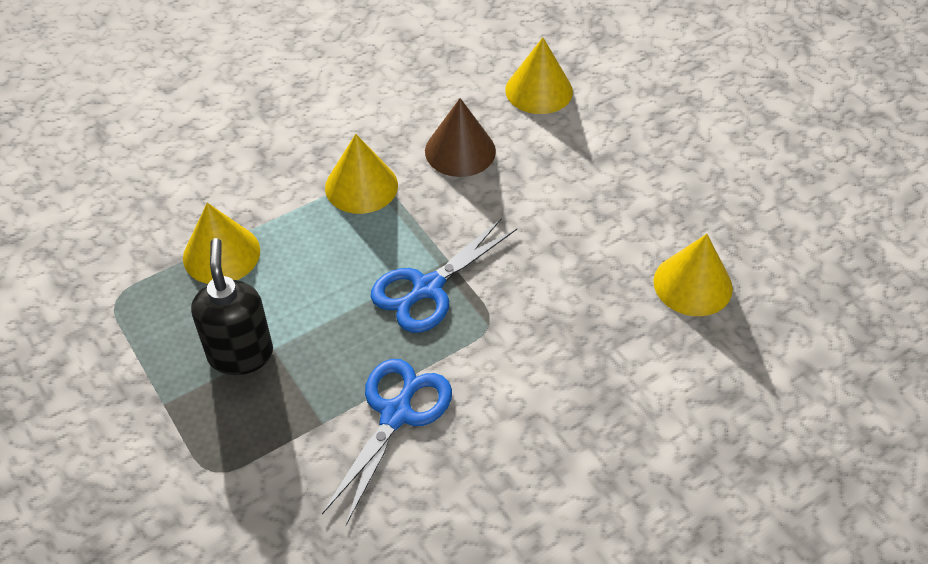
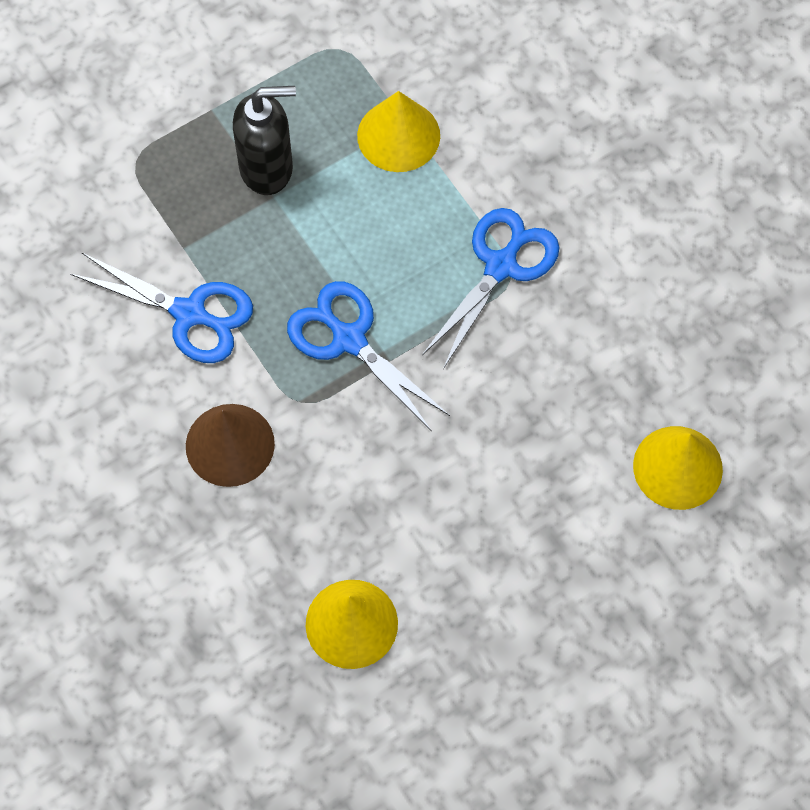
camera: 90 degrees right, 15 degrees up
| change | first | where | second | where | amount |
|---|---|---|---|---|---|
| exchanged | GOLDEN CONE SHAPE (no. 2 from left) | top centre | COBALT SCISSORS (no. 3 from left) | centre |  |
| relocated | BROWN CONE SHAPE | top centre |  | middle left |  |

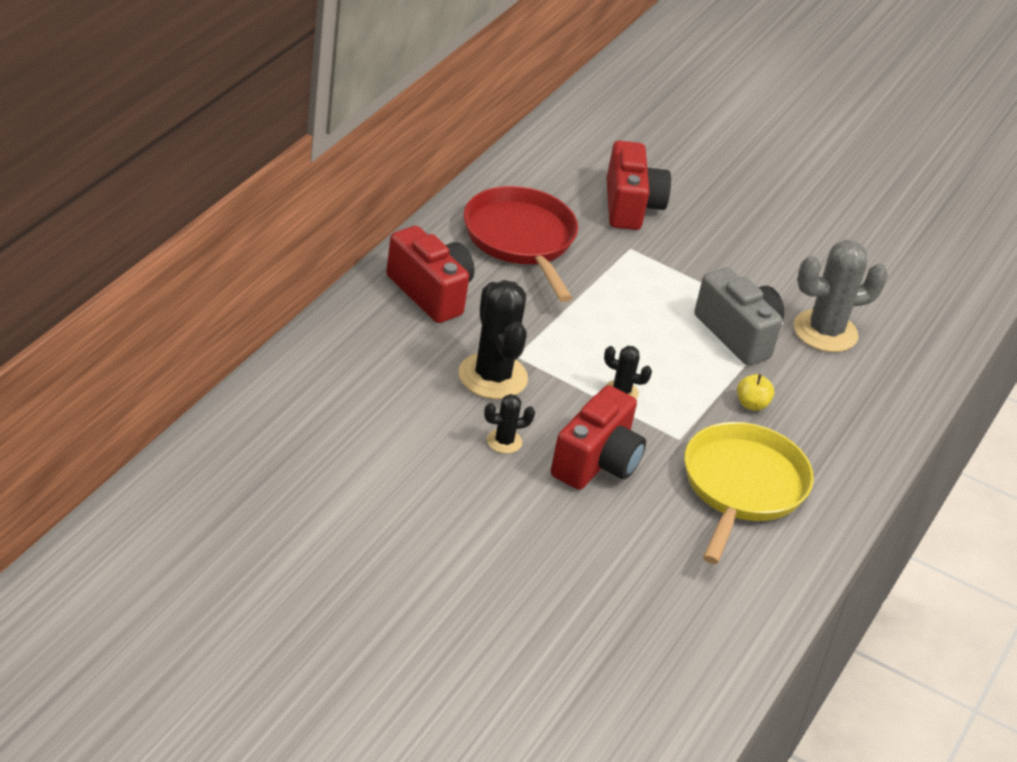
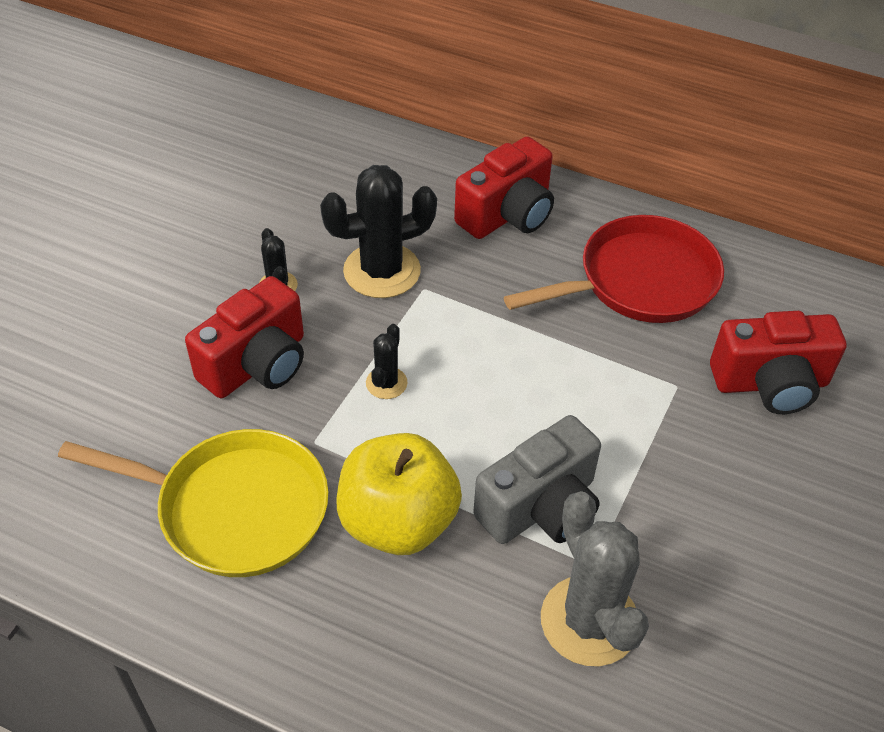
camera: 90 degrees right, 10 degrees up
| change | first | where | second | where | amount |
|---|---|---|---|---|---|
| spun | SCARLET PHOTO CAMERA (no. 2 from left in the first image) | centre | SCARLET PHOTO CAMERA (no. 1 from left) | middle left | 75 degrees counterclockwise |
| size | GOLDEN APPLE FRUIT | middle right |  | bottom centre | x2.41 |

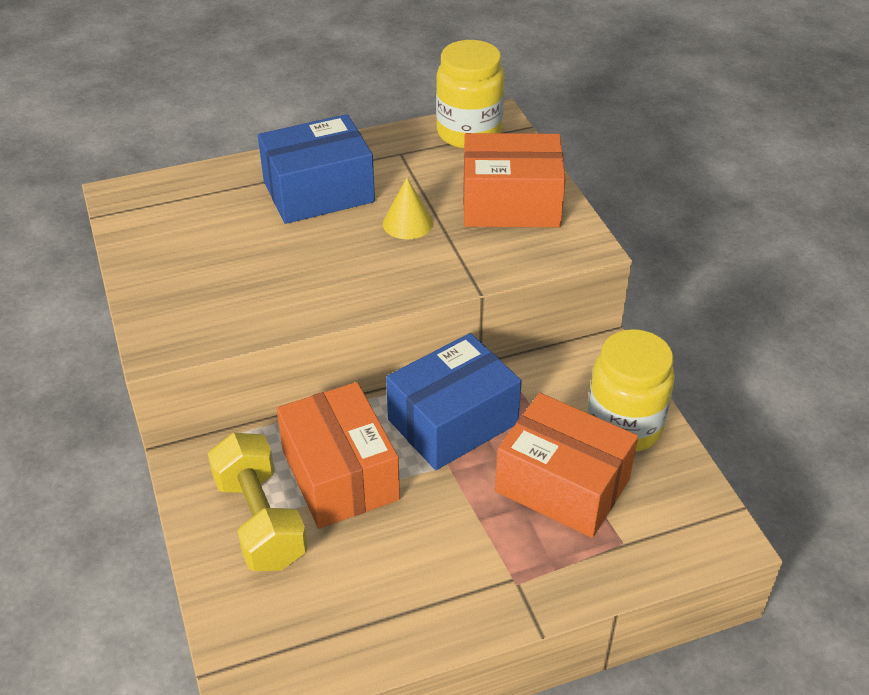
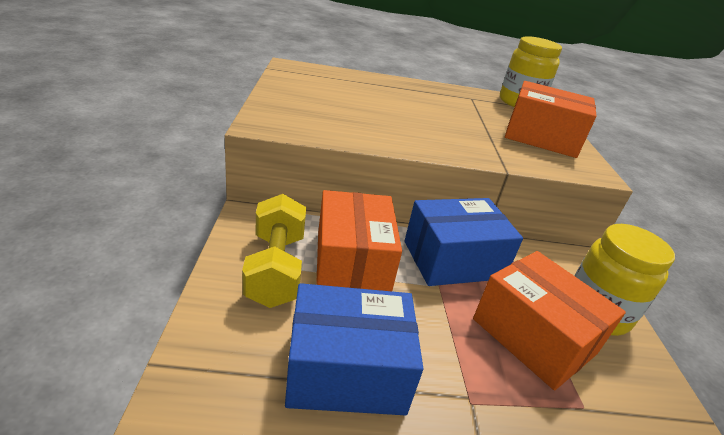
camera: 15 degrees right, 10 degrees down
| change | first | where | second | where | amount |
|---|---|---|---|---|---|
| relocated | COBALT PACKAGE (no. 1 from left) | top centre |  | bottom centre |  |
| missing | GOLDEN CONE SHAPE | top centre |  |  |  |

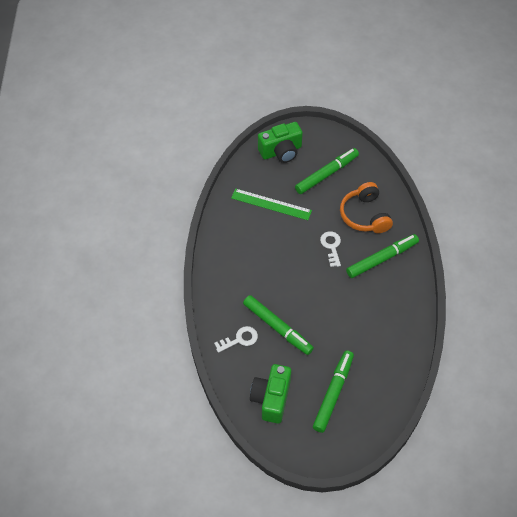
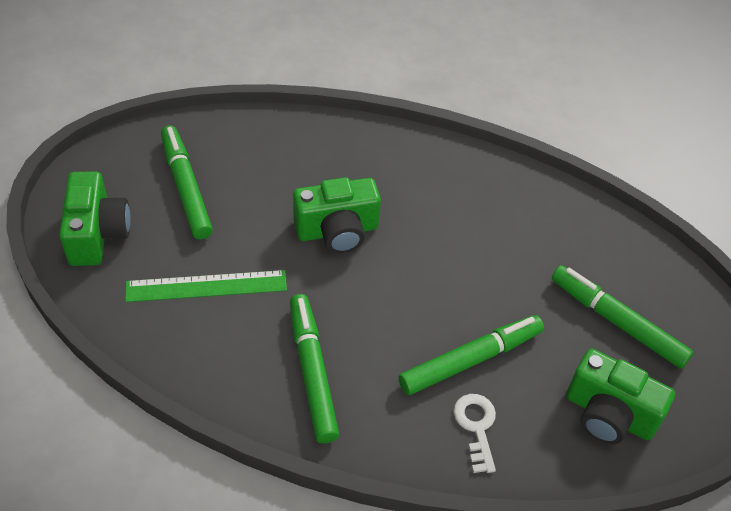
camera: 75 degrees left, 5 degrees down
| change | first | where | second | where | amount |
|---|---|---|---|---|---|
| spun | LEAF-GREEN MEASURING STICK | centre |  | middle left | 45 degrees clockwise |
| exchanged | SNOW-WHITE LATCHKEY (no. 2 from left) | centre | LEAF-GREEN PHOTO CAMERA (no. 2 from left) | centre |  |
| missing | ORANGE-COLOURED HEADPHONES | middle right |  |  |  |
| relocated | LEAF-GREEN FELT PEN (no. 4 from left in the first image) | middle right | LEAF-GREEN FELT PEN (no. 2 from left) | bottom centre |  |

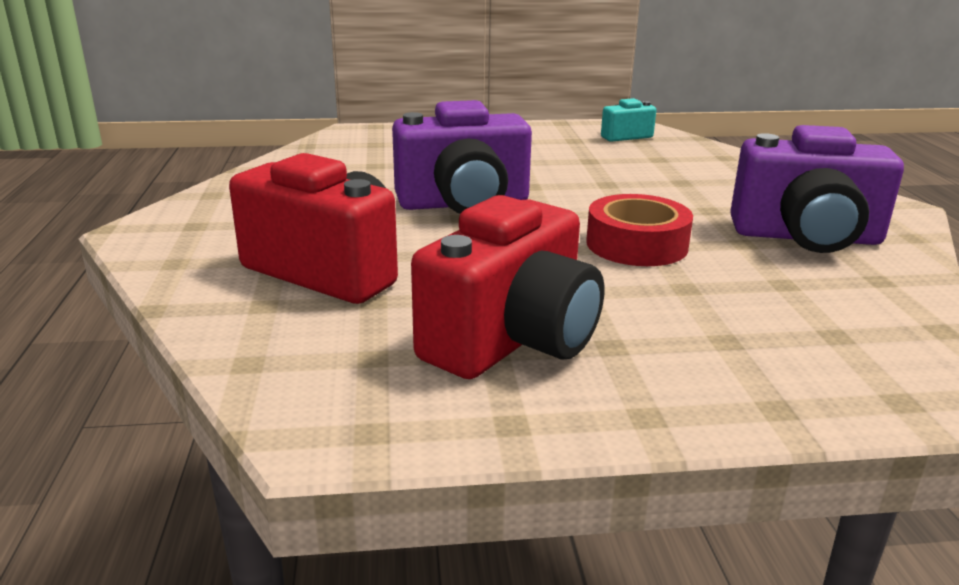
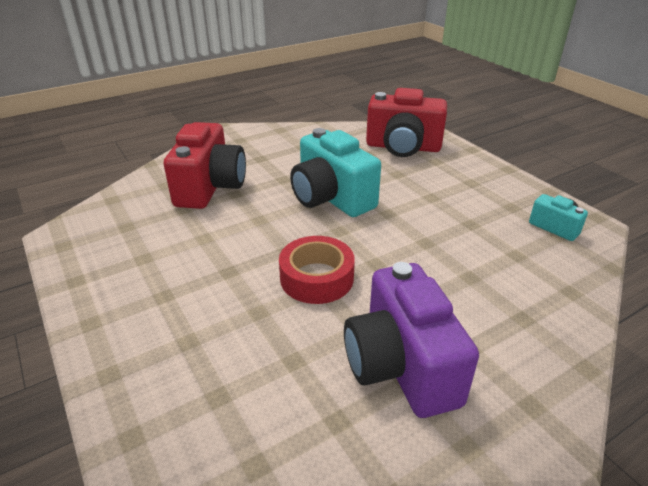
camera: 65 degrees right, 10 degrees up
| change | first | where | second | where | amount |
|---|---|---|---|---|---|
| colour | VIOLET PHOTO CAMERA (no. 1 from left) | top centre | TURQUOISE PHOTO CAMERA (no. 1 from left) | centre |  |
| relocated | SCARLET PHOTO CAMERA (no. 2 from left) | centre |  | top centre |  |

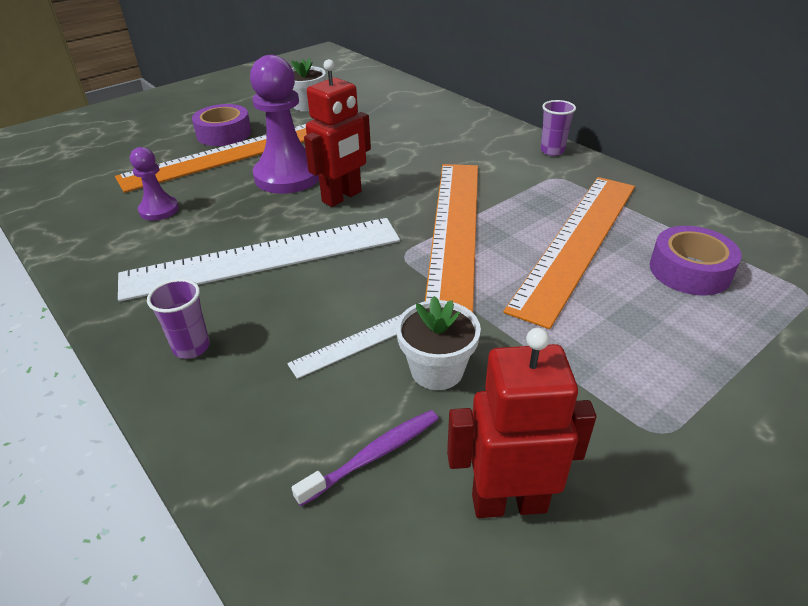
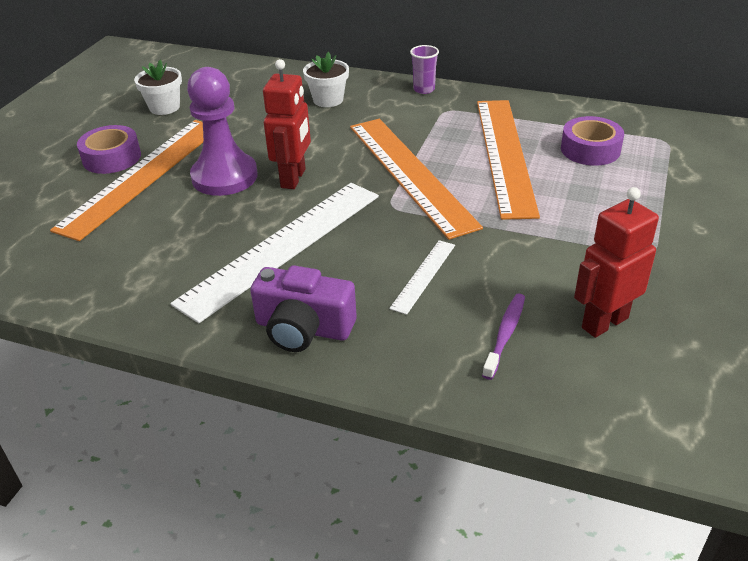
camera: 30 degrees left, 0 degrees up
| change | first | where | second | where | amount |
|---|---|---|---|---|---|
| missing | VIOLET PAWN (no. 1 from left) | top left |  |  |  |
| exchanged | VIOLET TUMBLER (no. 1 from left) | middle left | VIOLET PHOTO CAMERA | centre |  |
| relocated | SNOW-WHITE PLANT POT (no. 2 from left) | centre |  | top centre |  |

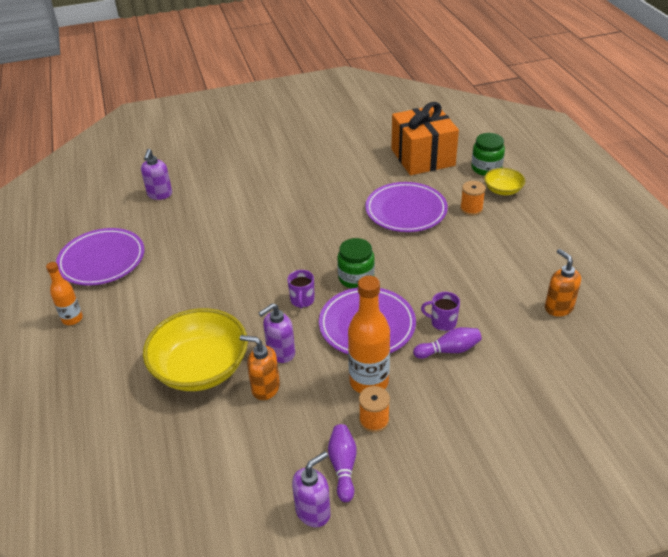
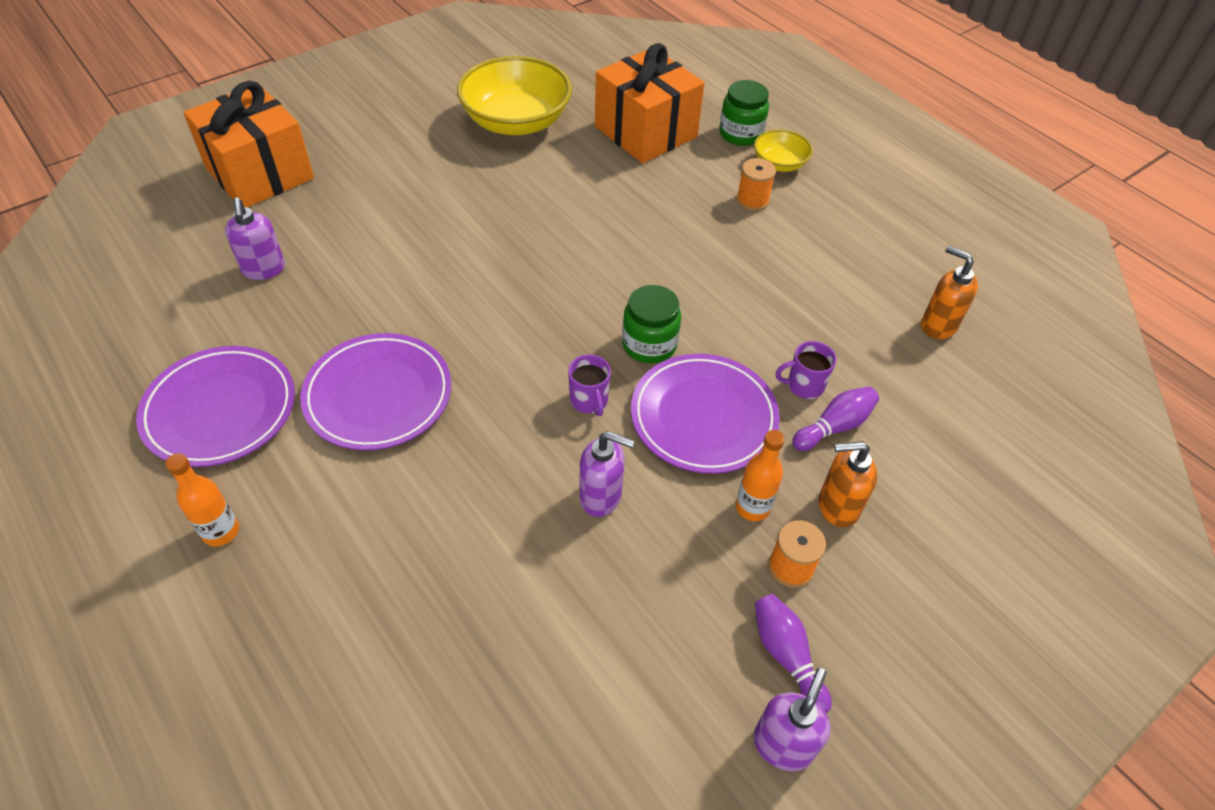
camera: 25 degrees left, 10 degrees up
| change | first | where | second | where | amount |
|---|---|---|---|---|---|
| relocated | GOLDEN SERVING BOWL (no. 1 from left) | middle left |  | top centre |  |
| relocated | ORANGE-COLOURED PUMP BOTTLE (no. 1 from left) | centre |  | middle right |  |
| spun | VIOLET PUMP BOTTLE (no. 2 from left) | centre |  | centre | 105 degrees counterclockwise |
| size | ORANGE-COLOURED BOTTLE (no. 2 from left) | centre |  | centre | x0.59 |
| relocated | VIOLET PLATE (no. 3 from left in the first image) | centre | VIOLET PLATE (no. 2 from left) | middle left |  |
| appeared |  |  | ORANGE-COLOURED WRAPPED GIFT (no. 1 from left) | top left |  |

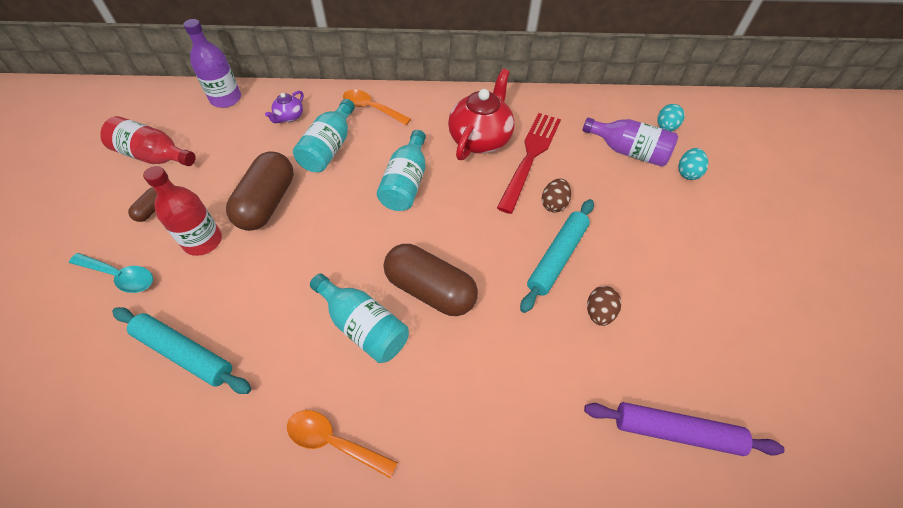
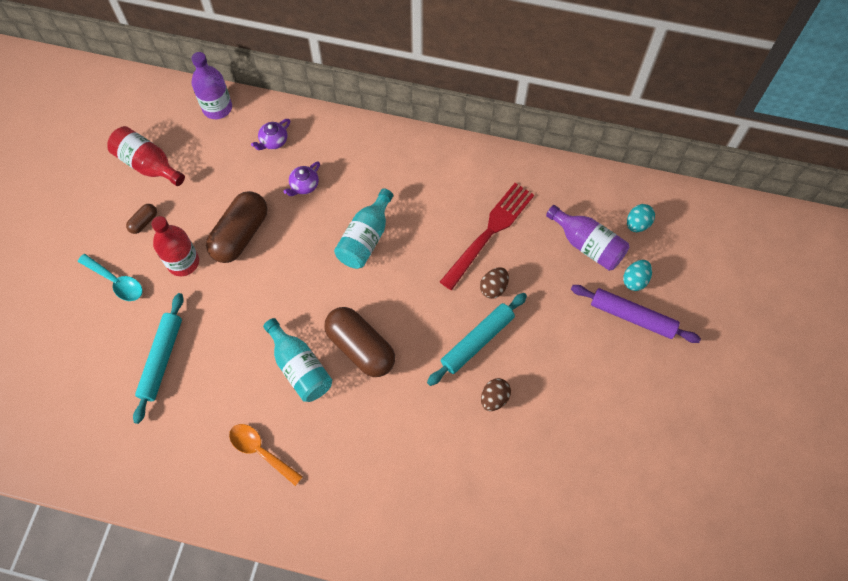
camera: 15 degrees right, 10 degrees up
| change | first | where | second | where | amount |
|---|---|---|---|---|---|
| spun | TURQUOISE DOUGH ROLLER (no. 1 from left) | bottom left |  | middle left | 60 degrees clockwise |
| exchanged | TURQUOISE BOTTLE (no. 1 from left) | top centre | VIOLET CHINA TEAPOT (no. 2 from left) | top centre |  |
| missing | ORANGE-COLOURED TABLESPOON (no. 2 from left) | top centre |  |  |  |
| missing | SCARLET CHINA TEAPOT | top centre |  |  |  |
| relocated | VIOLET DOUGH ROLLER | bottom right |  | middle right |  |

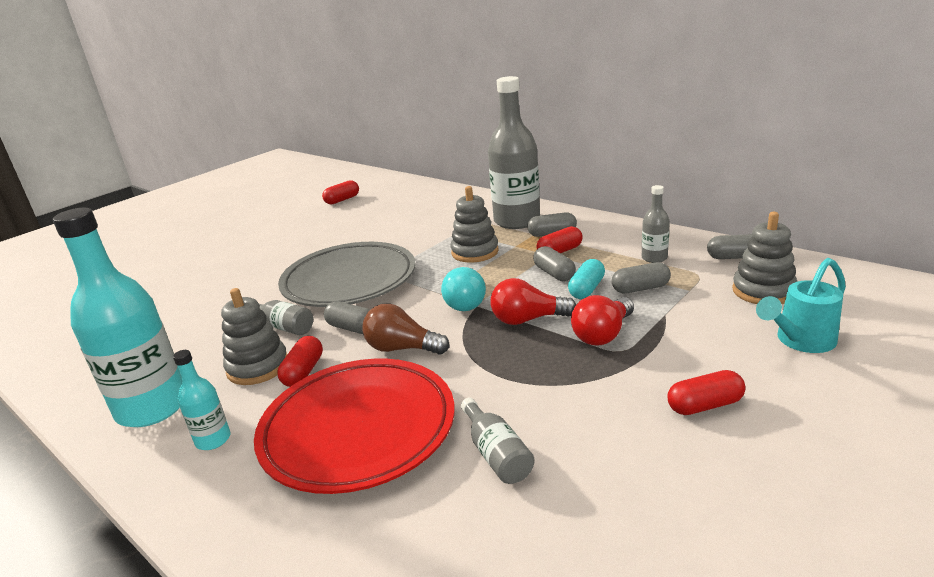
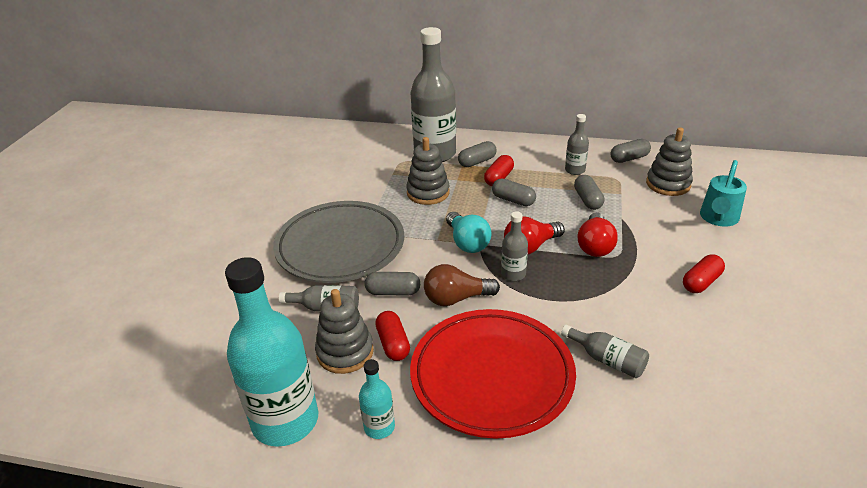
camera: 30 degrees left, 10 degrees up
| change | first | where | second | where | amount |
|---|---|---|---|---|---|
| missing | SCARLET PILL SHAPE (no. 2 from left) | top centre |  |  |  |
| missing | TURQUOISE PILL SHAPE | centre |  |  |  |
| spun | GRAY PILL SHAPE (no. 4 from left) | middle right |  | middle right | 60 degrees counterclockwise |
| appeared |  |  | GRAY BOTTLE (no. 3 from left) | centre |  |

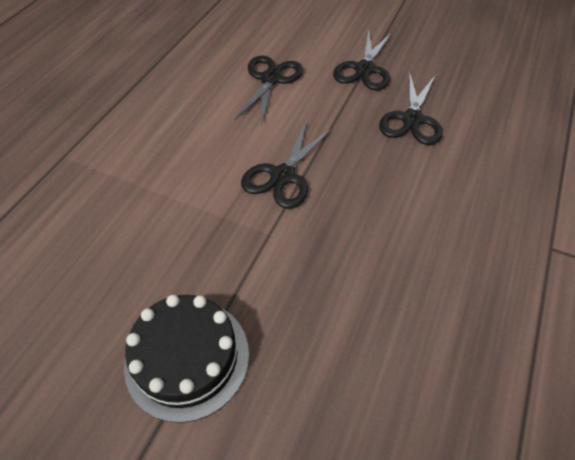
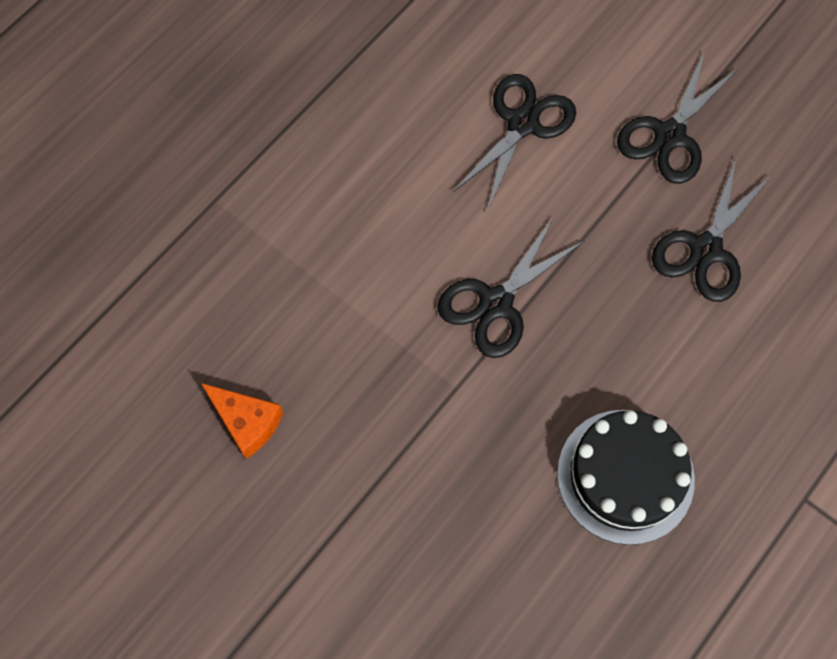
camera: 15 degrees right, 15 degrees up
| change | first | where | second | where | amount |
|---|---|---|---|---|---|
| relocated | BLACK LAYER CAKE | bottom left |  | bottom right |  |
| appeared |  |  | ORANGE-COLOURED CHEESE | middle left |  |

